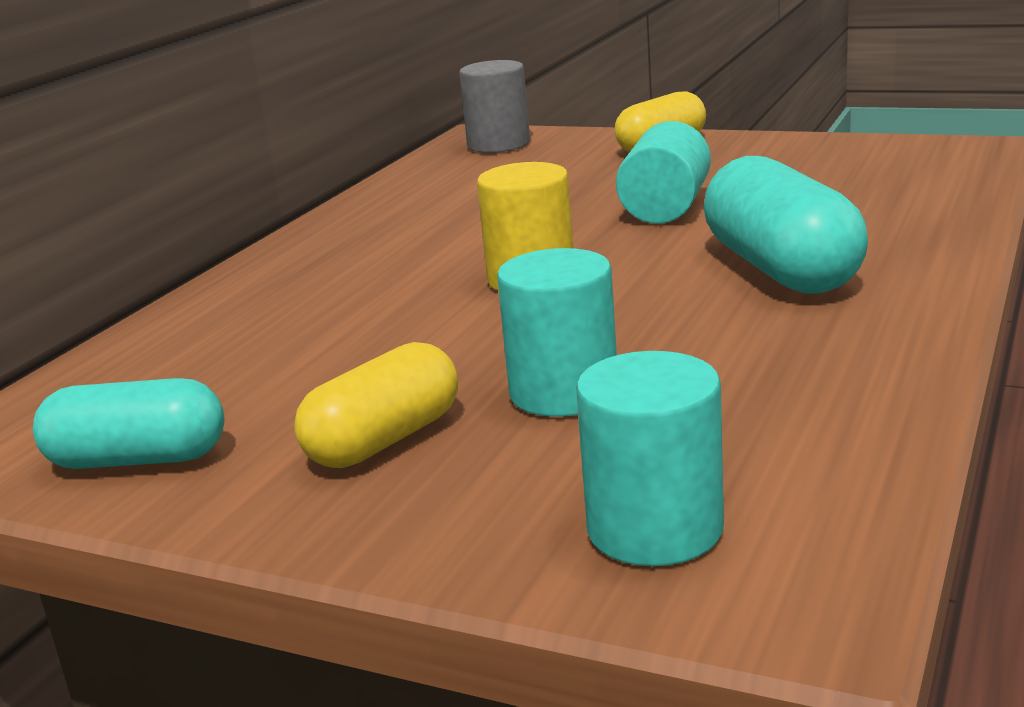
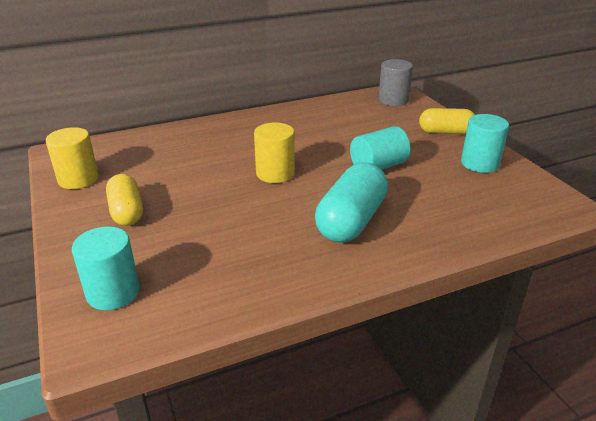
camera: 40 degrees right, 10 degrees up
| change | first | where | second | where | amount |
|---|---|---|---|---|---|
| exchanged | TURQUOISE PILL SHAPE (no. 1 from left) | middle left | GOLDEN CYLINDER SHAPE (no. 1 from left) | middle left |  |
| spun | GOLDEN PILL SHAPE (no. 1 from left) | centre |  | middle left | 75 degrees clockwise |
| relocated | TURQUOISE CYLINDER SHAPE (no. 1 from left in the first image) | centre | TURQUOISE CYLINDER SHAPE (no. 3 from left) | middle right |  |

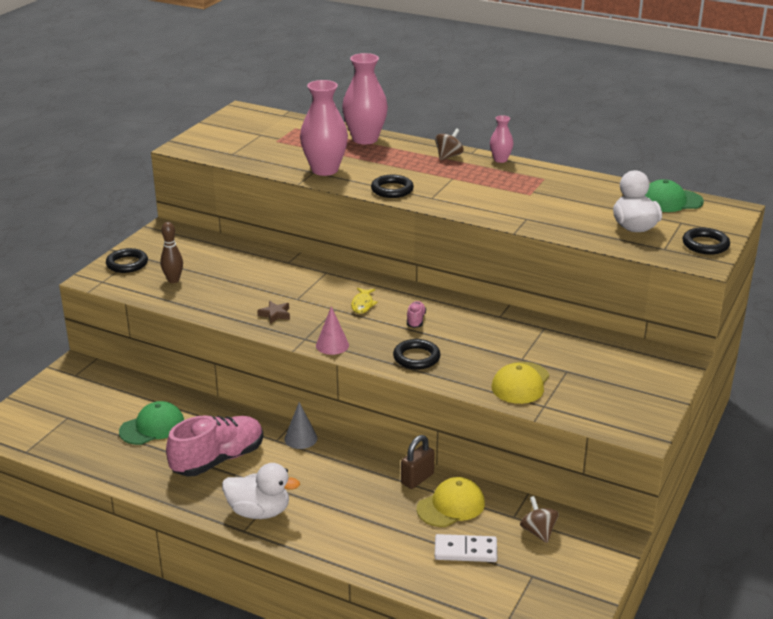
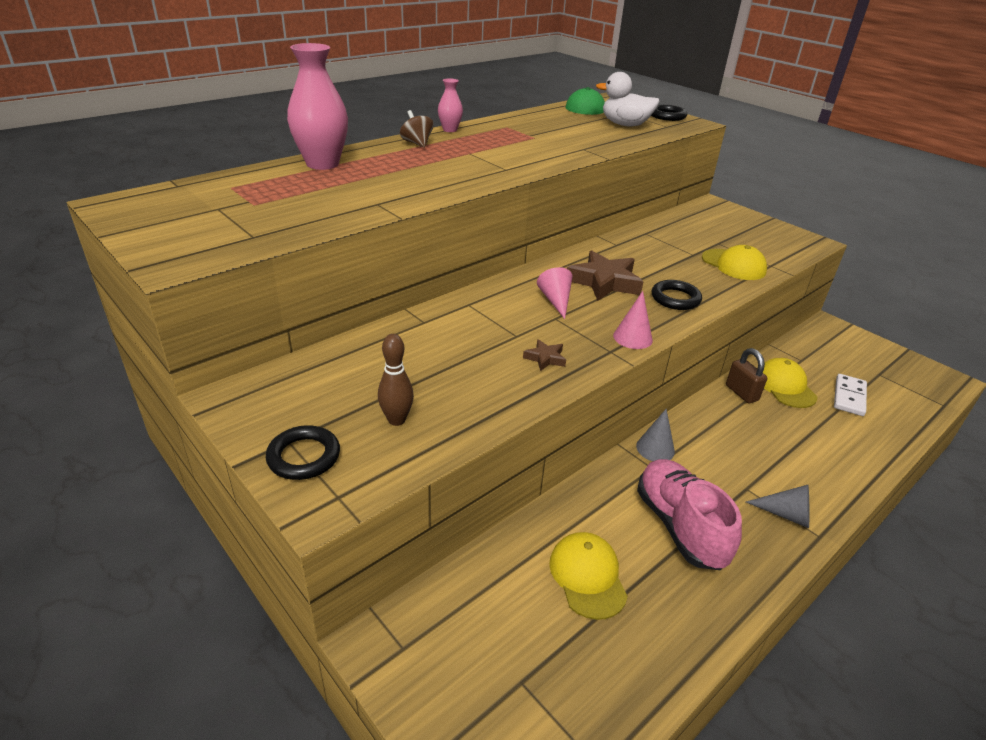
camera: 70 degrees left, 5 degrees up
| change | first | where | second | where | amount |
|---|---|---|---|---|---|
| colour | LEAF-GREEN BASEBALL CAP (no. 1 from left) | bottom left | GOLDEN BASEBALL CAP (no. 1 from left) | bottom centre |  |
| exchanged | SNOW-WHITE RUBBER DUCK (no. 1 from left) | bottom centre | GRAY CONE SHAPE (no. 2 from left) | bottom right |  |
| missing | PINK FLOWER VASE (no. 1 from left) | top centre |  |  |  |
| exchanged | GOLDEN FISH FIGURE | centre | PINK CONE SHAPE (no. 1 from left) | centre |  |
| missing | BLACK TORUS (no. 2 from left) | top centre |  |  |  |
| exchanged | PINK SHOE (no. 2 from left) | centre | BROWN STAR SHAPE (no. 2 from left) | centre |  |
| missing | BROWN TOY TOP (no. 2 from left) | bottom right |  |  |  |

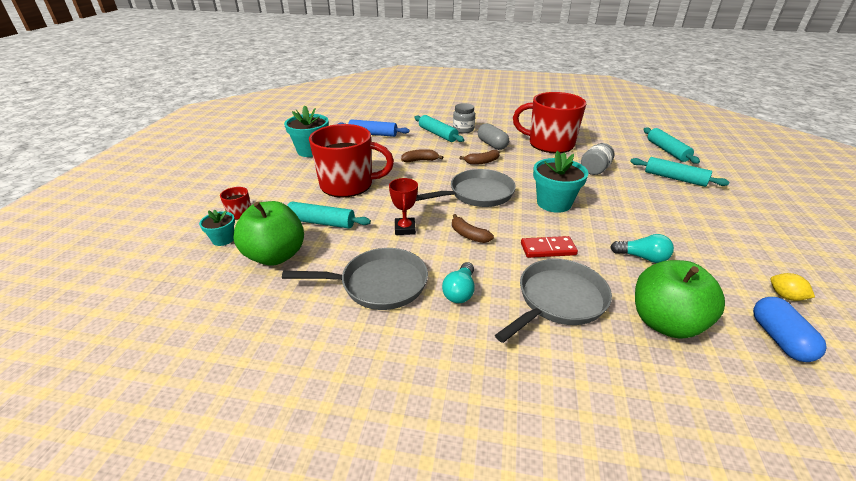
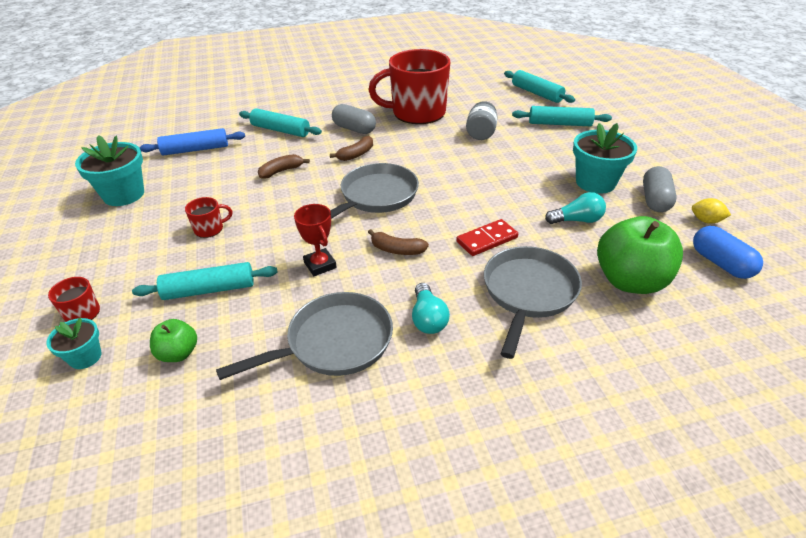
camera: 25 degrees left, 5 degrees up
| change | first | where | second | where | amount |
|---|---|---|---|---|---|
| size | LEAF-GREEN APPLE FRUIT (no. 1 from left) | middle left |  | middle left | x0.51 |
| size | SCARLET COFFEE MUG (no. 2 from left) | centre |  | middle left | x0.41 |
| missing | GRAY JAM JAR (no. 1 from left) | top centre |  |  |  |
| relocated | TURQUOISE PLANT POT (no. 3 from left) | centre |  | top right |  |
| appeared |  |  | GRAY PILL SHAPE (no. 2 from left) | middle right |  |

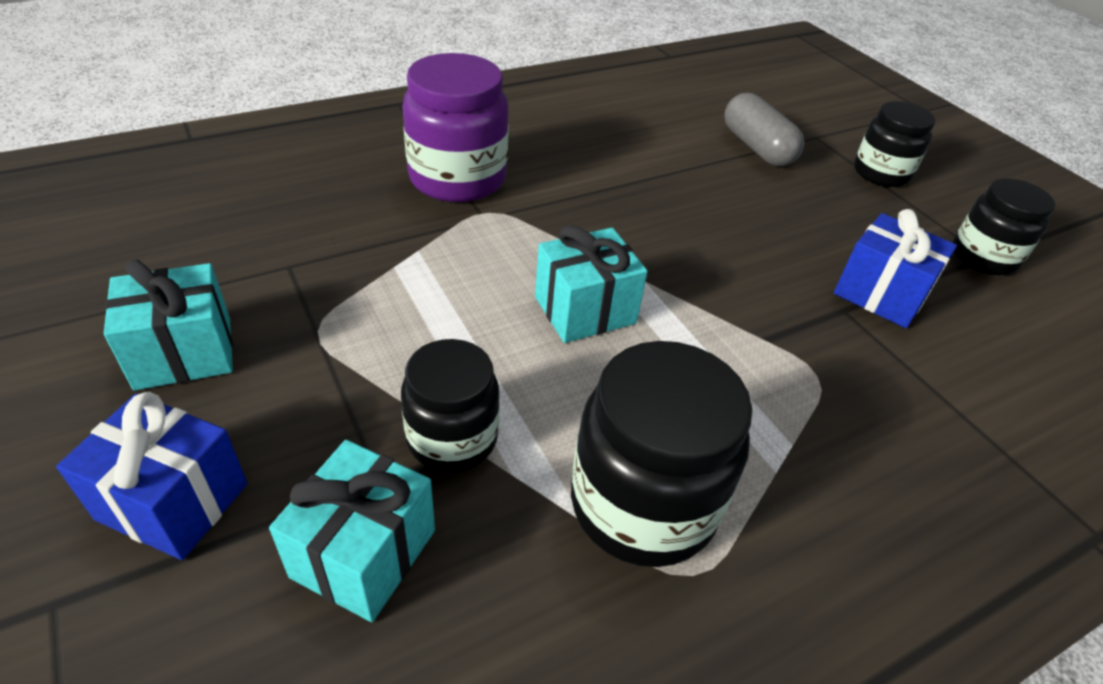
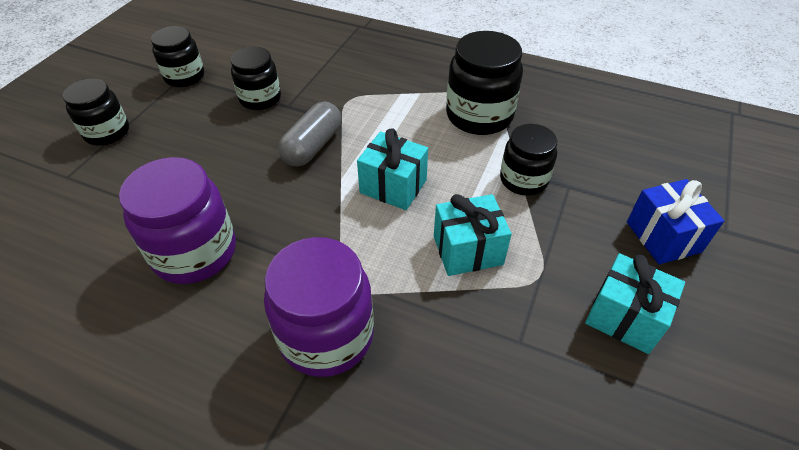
camera: 125 degrees left, 5 degrees up
| change | first | where | second | where | amount |
|---|---|---|---|---|---|
| relocated | TURQUOISE WRAPPED GIFT (no. 2 from left) | bottom left |  | centre |  |
| relocated | GRAY PILL SHAPE | top right |  | top centre |  |
| exchanged | COBALT WRAPPED GIFT (no. 2 from left) | middle right | BLACK JAM JAR (no. 3 from left) | top left |  |
| appeared |  |  | VIOLET JAM JAR (no. 1 from left) | middle left |  |

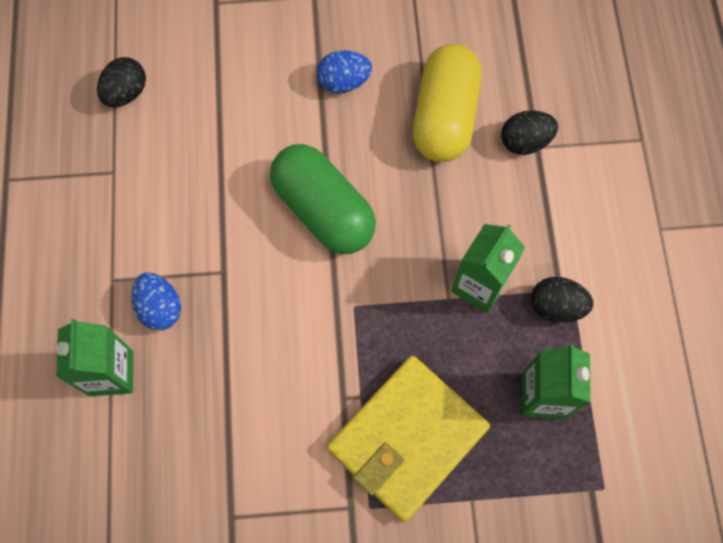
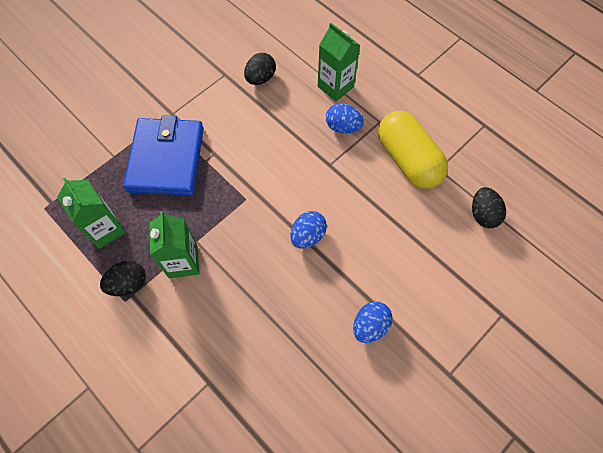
camera: 140 degrees right, 5 degrees down
| change | first | where | second | where | amount |
|---|---|---|---|---|---|
| exchanged | LEAF-GREEN PILL SHAPE | centre | COBALT TOY EGG (no. 1 from left) | centre |  |
| colour | GOLDEN WALLET | bottom centre | COBALT WALLET | middle left |  |
| relocated | GOLDEN PILL SHAPE | top centre |  | top right |  |
| relocated | BLACK TOY EGG (no. 2 from left) | top right |  | top centre |  |

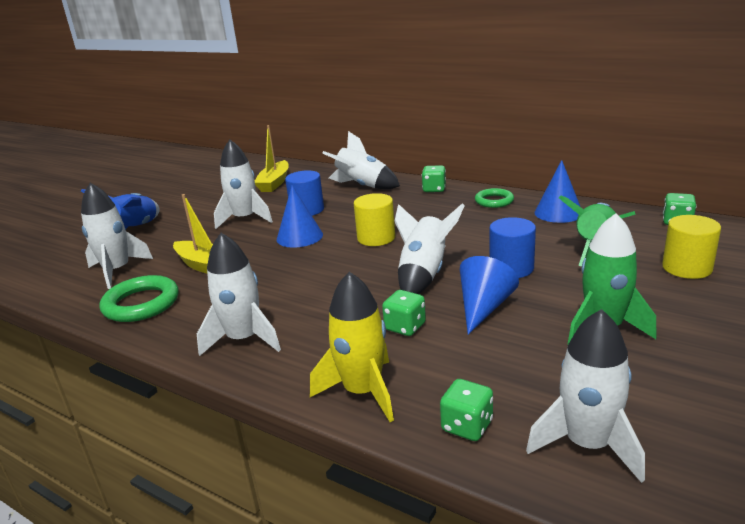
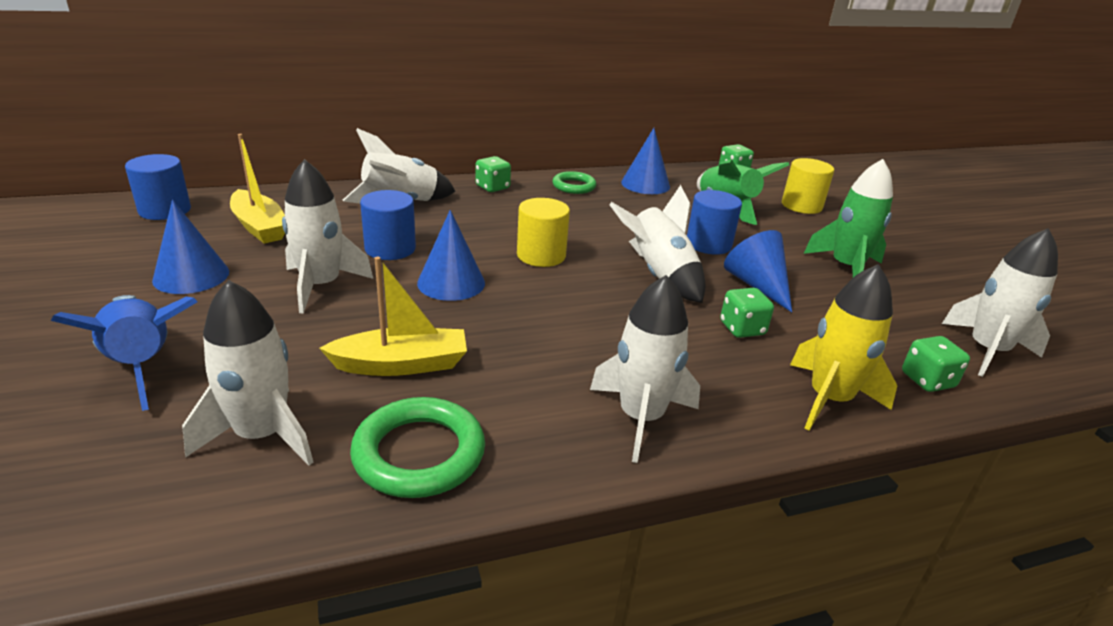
camera: 55 degrees left, 5 degrees up
| change | first | where | second | where | amount |
|---|---|---|---|---|---|
| appeared |  |  | COBALT CYLINDER SHAPE (no. 1 from left) | top left |  |
| appeared |  |  | COBALT CONE SHAPE (no. 1 from left) | middle left |  |

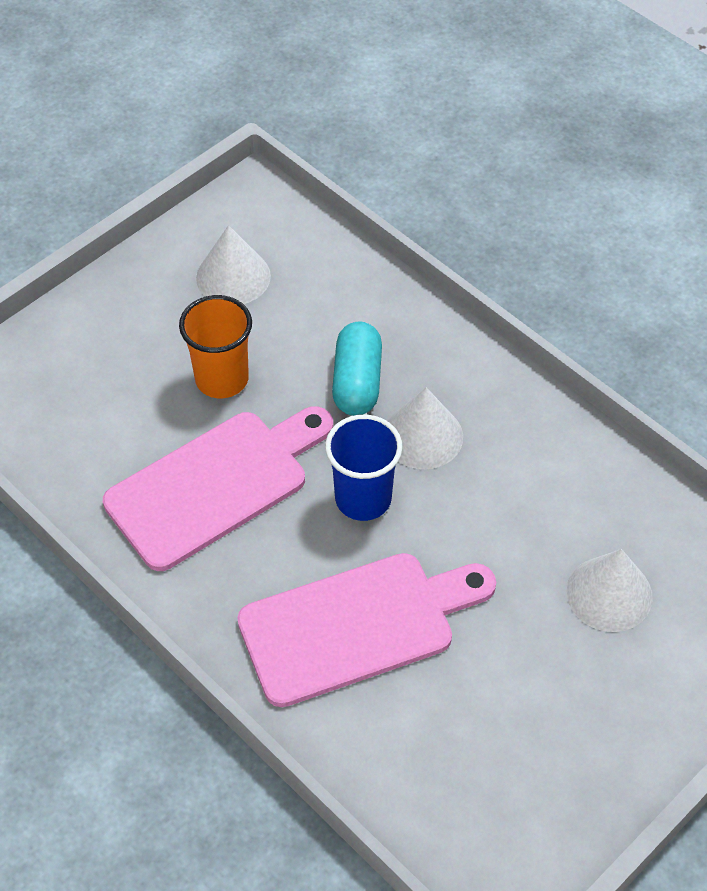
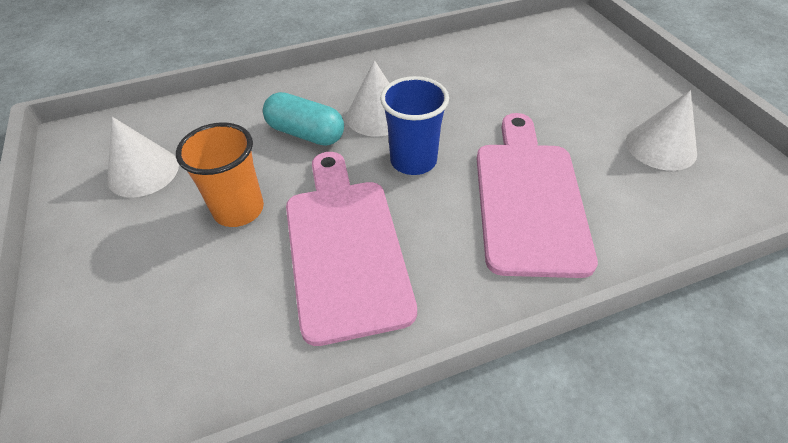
camera: 65 degrees left, 5 degrees down
| change | first | where | second | where | amount |
|---|---|---|---|---|---|
| relocated | SNOW-WHITE CONE SHAPE (no. 3 from left) | middle right |  | top right |  |

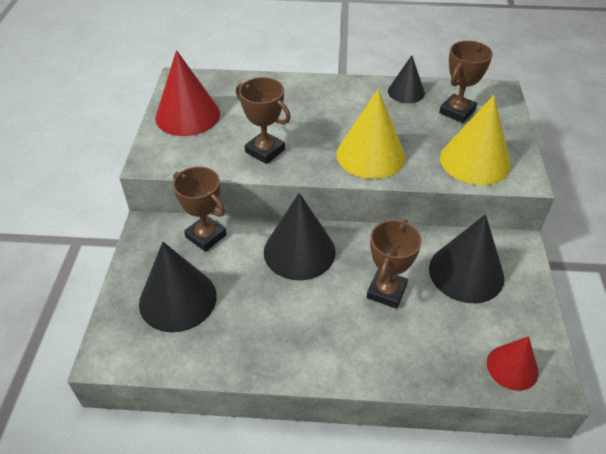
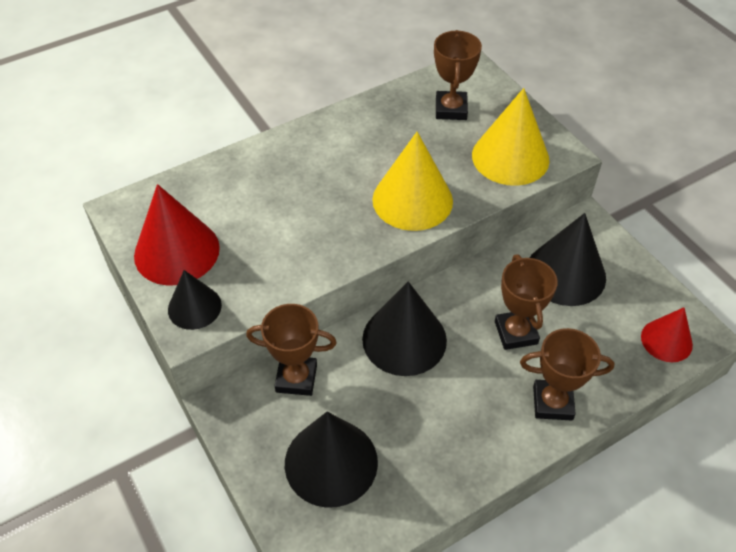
camera: 35 degrees left, 5 degrees up
| change | first | where | second | where | amount |
|---|---|---|---|---|---|
| relocated | BROWN PRIZE CUP (no. 2 from left in the first image) | top centre | BROWN PRIZE CUP (no. 4 from left) | bottom right |  |
| relocated | BLACK CONE SHAPE (no. 3 from left in the first image) | top right | BLACK CONE SHAPE (no. 1 from left) | middle left |  |

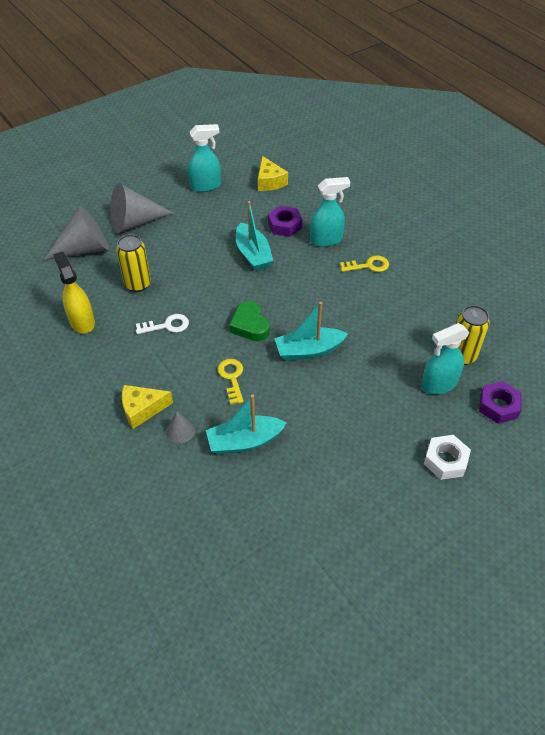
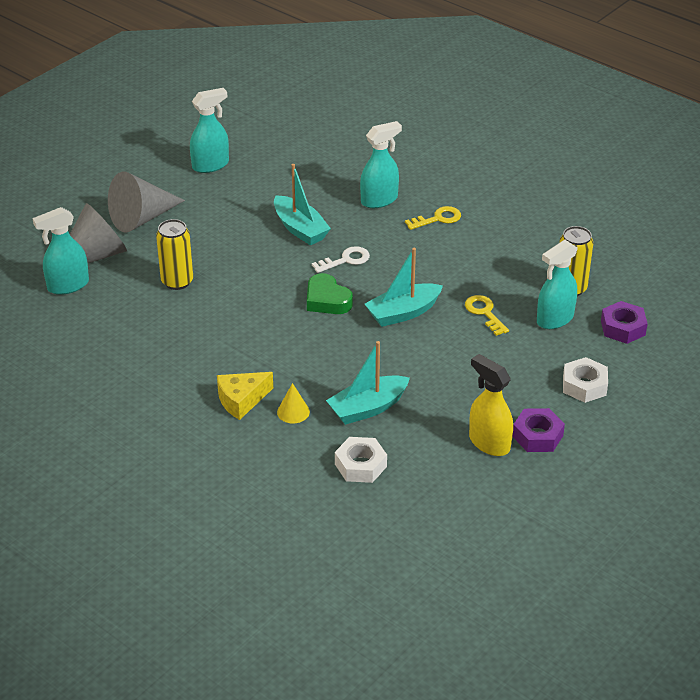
camera: 15 degrees left, 10 degrees down
| change | first | where | second | where | amount |
|---|---|---|---|---|---|
| relocated | GOLDEN SPRAYER | middle left |  | middle right |  |
| relocated | SNOW-WHITE LATCHKEY | middle left |  | centre |  |
| colour | GRAY CONE SHAPE (no. 3 from left) | middle left | GOLDEN CONE SHAPE | centre |  |
| relocated | GOLDEN LATCHKEY (no. 1 from left in the first image) | centre | GOLDEN LATCHKEY (no. 2 from left) | middle right |  |
| missing | GOLDEN CHEESE (no. 2 from left) | top centre |  |  |  |
| relocated | VIOLET NUT (no. 1 from left) | top centre |  | middle right |  |
| appeared |  |  | TURQUOISE SPRAYER (no. 1 from left) | middle left |  |
| appeared |  |  | SNOW-WHITE NUT (no. 1 from left) | centre |  |

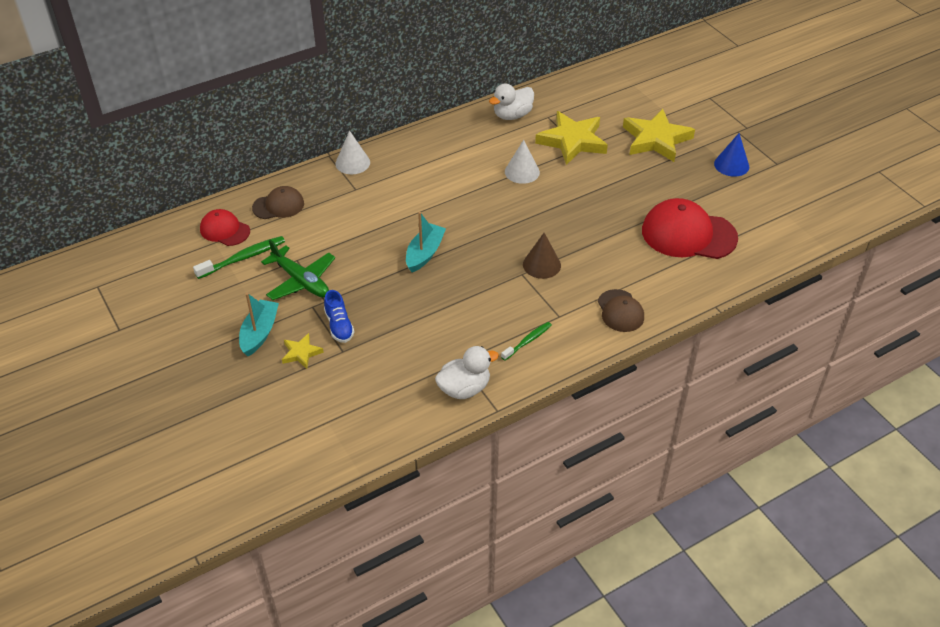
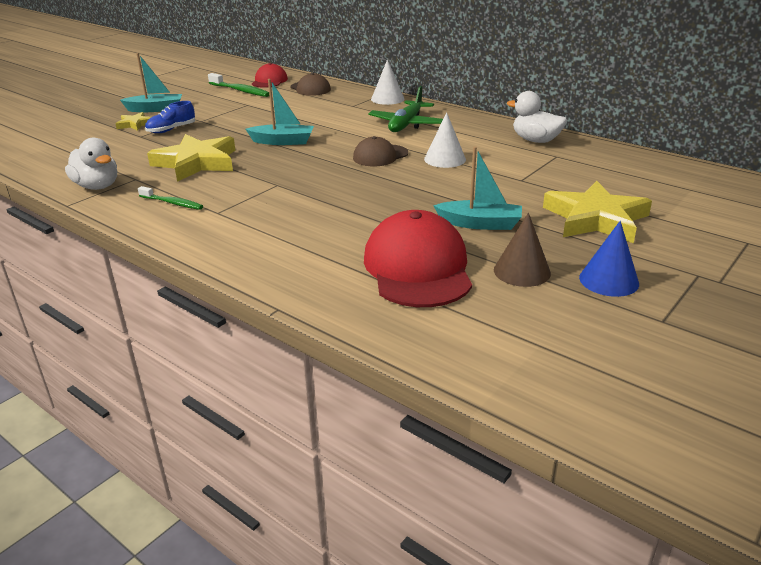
camera: 70 degrees right, 15 degrees down
| change | first | where | second | where | amount |
|---|---|---|---|---|---|
| relocated | LEAF-GREEN AEROPLANE | middle left |  | top centre |  |
| relocated | BROWN CONE SHAPE | centre |  | middle right |  |
| relocated | GOLDEN STAR SHAPE (no. 2 from left) | top centre |  | top left |  |
| relocated | BROWN BASEBALL CAP (no. 2 from left) | centre |  | top centre |  |
| appeared |  |  | TURQUOISE TOY BOAT (no. 3 from left) | top centre |  |

